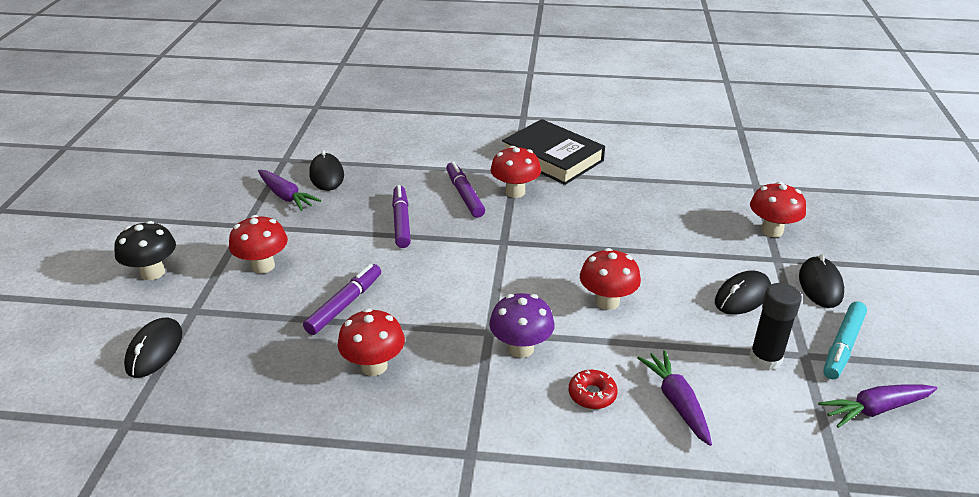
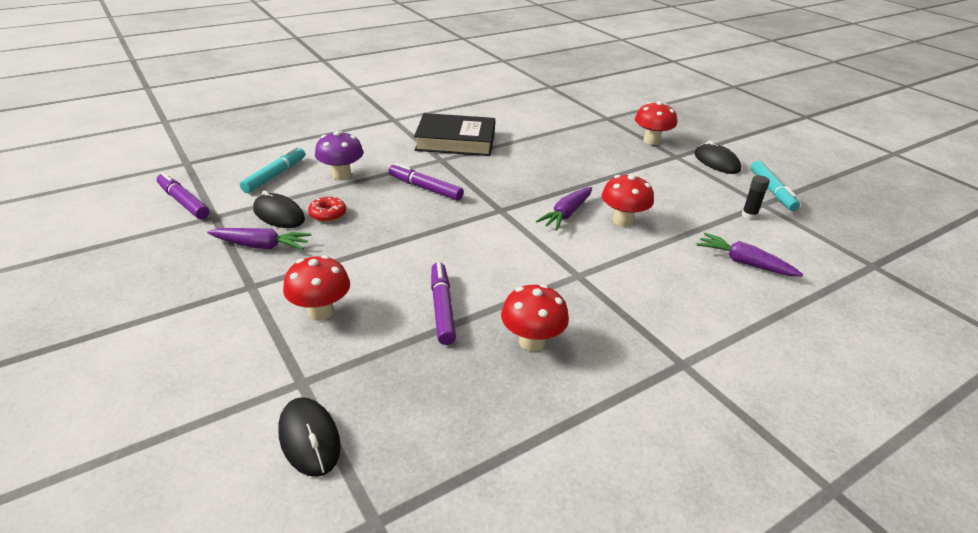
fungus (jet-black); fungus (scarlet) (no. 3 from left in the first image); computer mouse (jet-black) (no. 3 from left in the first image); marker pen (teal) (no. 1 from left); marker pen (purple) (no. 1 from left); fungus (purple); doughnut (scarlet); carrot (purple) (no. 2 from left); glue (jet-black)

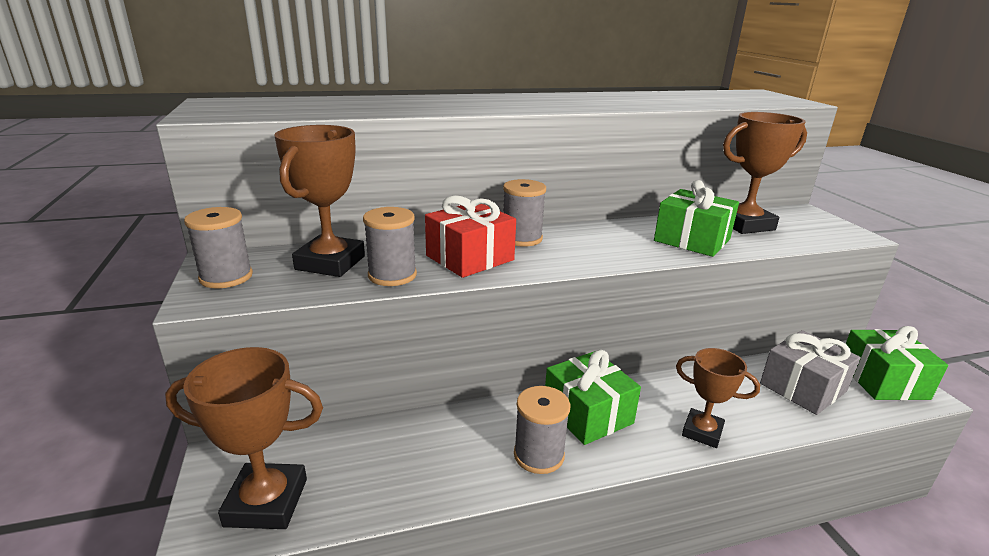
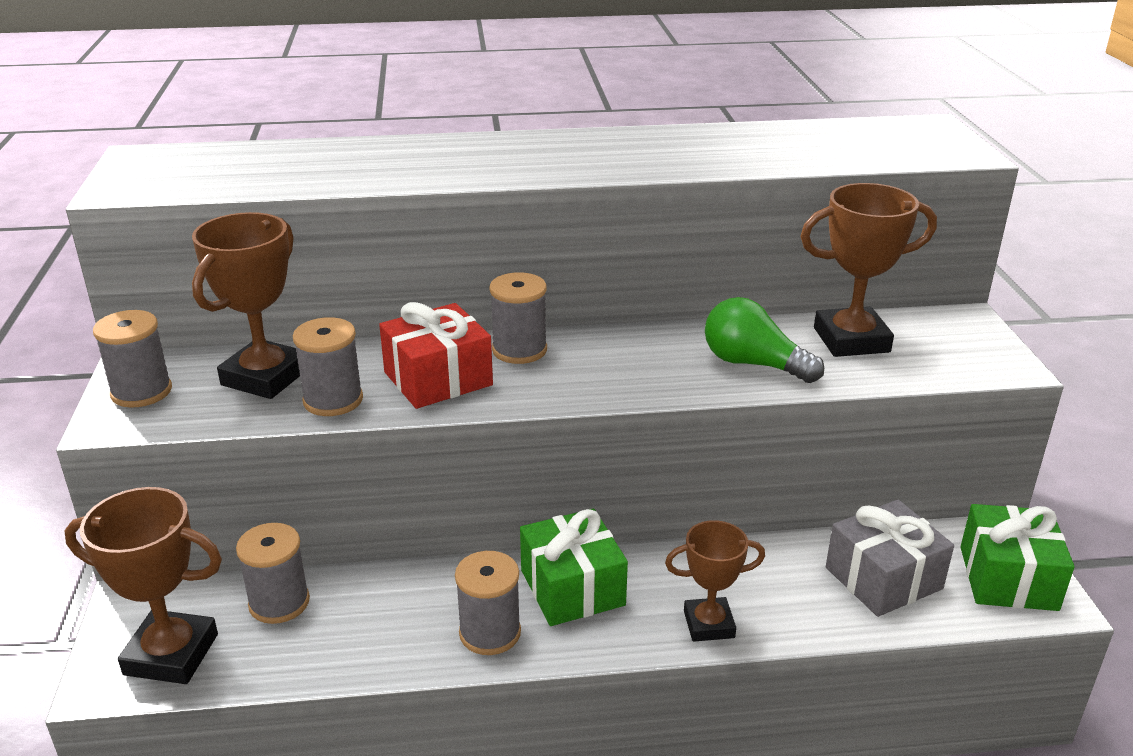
reel of thread (ash-grey) (no. 2 from left); lightbulb (emerald); trophy (dark brown) (no. 3 from left)

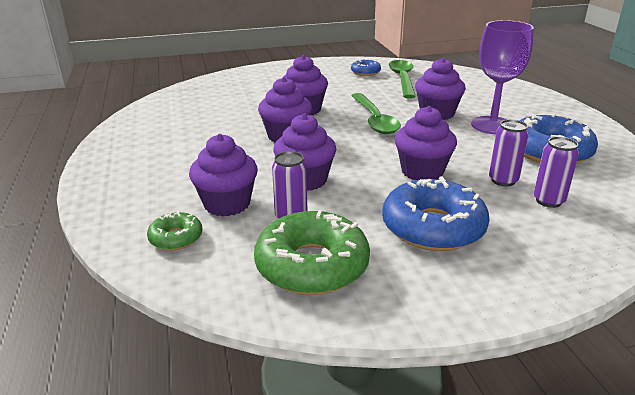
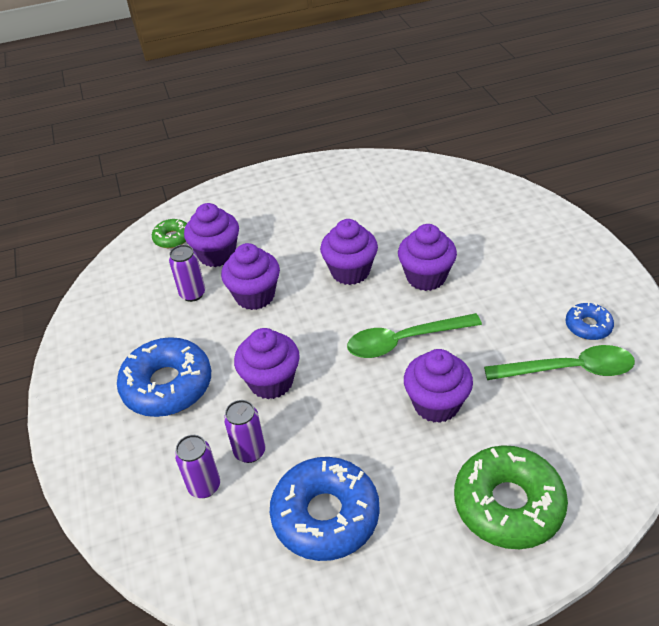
wine glass (purple); doughnut (emerald) (no. 2 from left)

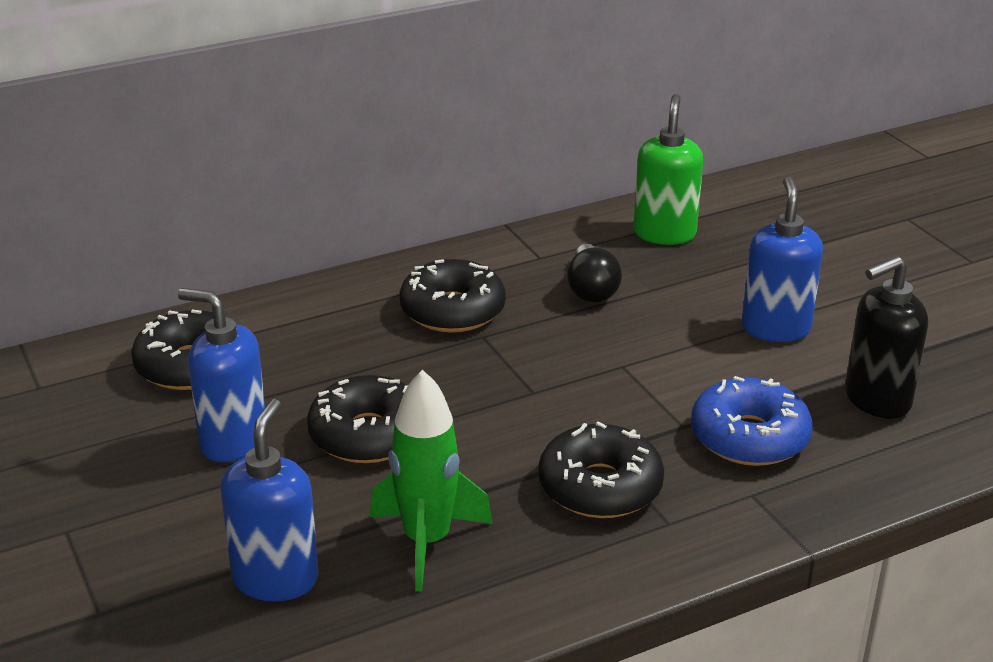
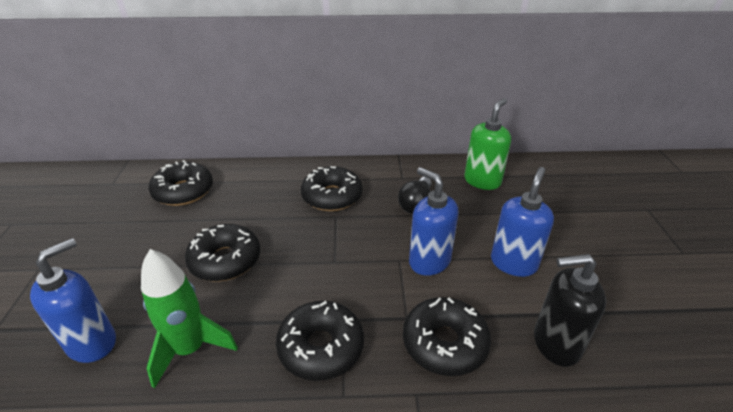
pump bottle (royal blue) (no. 2 from left); doughnut (jet-black) (no. 5 from left)

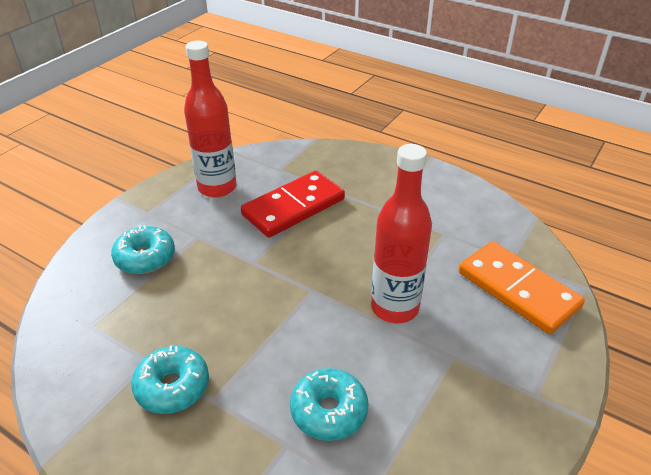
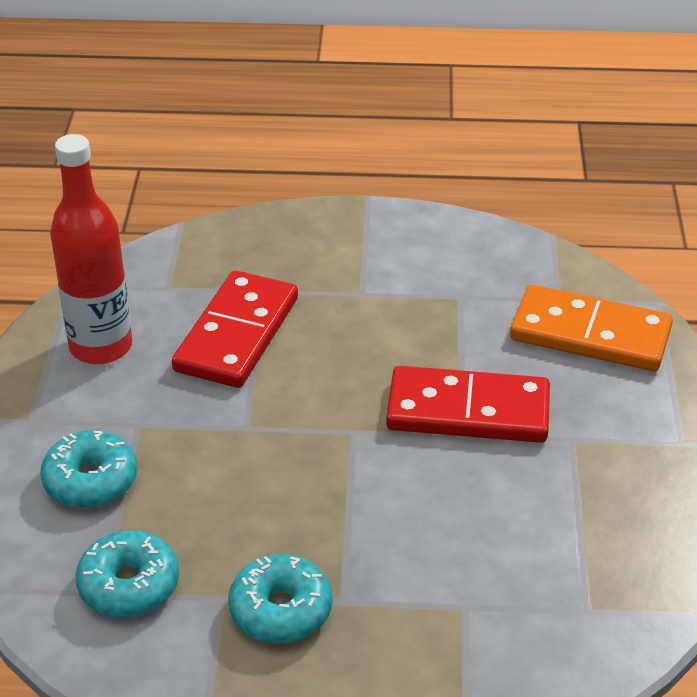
doughnut (teal) (no. 2 from left); domino (scarlet) (no. 2 from left)

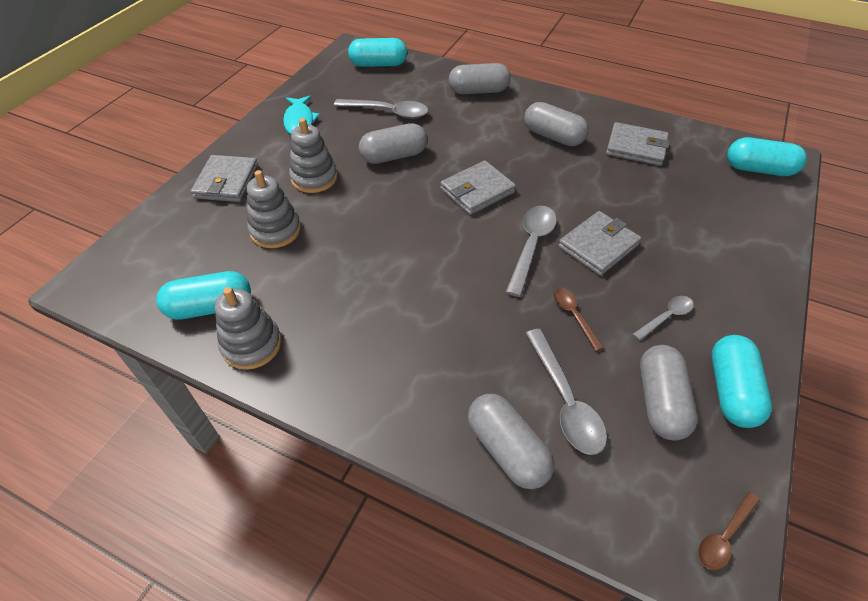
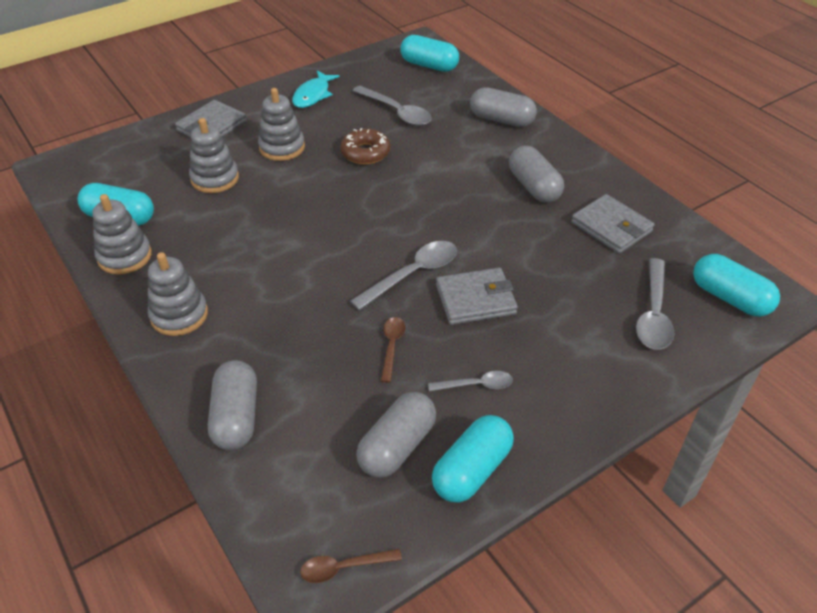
card wallet (ash-grey) (no. 2 from left in the first image); ring stacker (ash-grey) (no. 2 from left); teaspoon (ash-grey) (no. 4 from left); doughnut (dark brown)

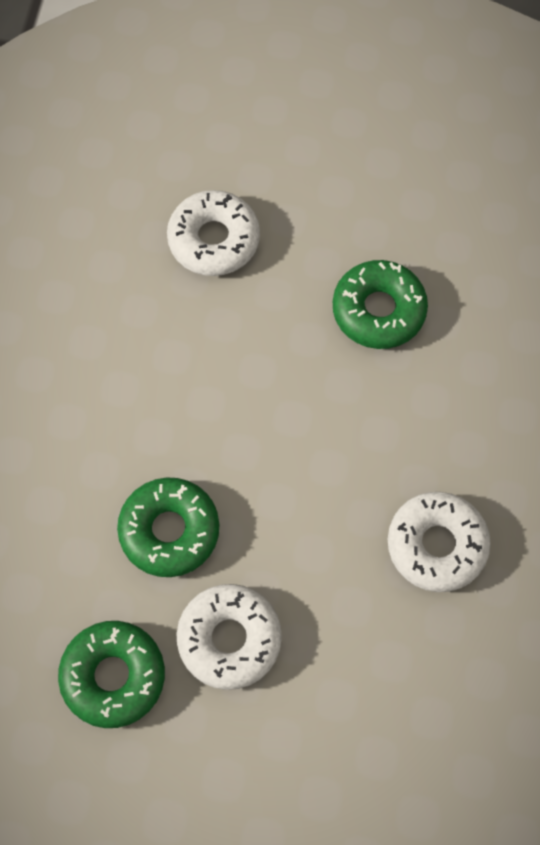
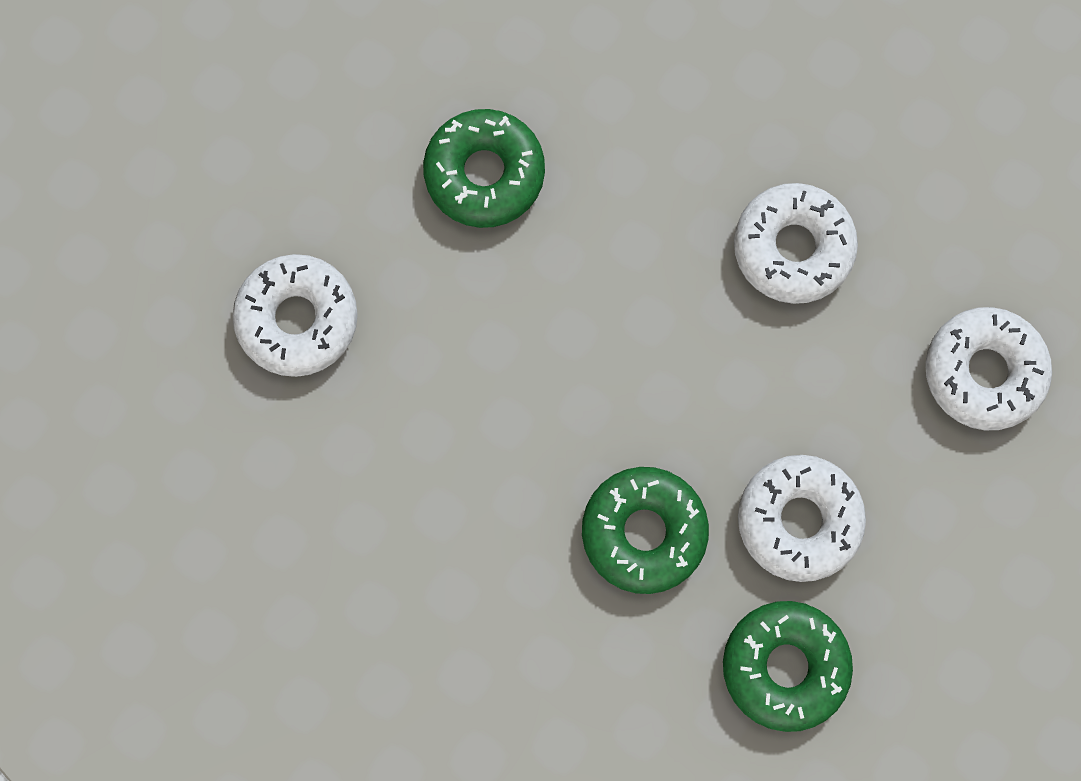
doughnut (pure white) (no. 4 from left)

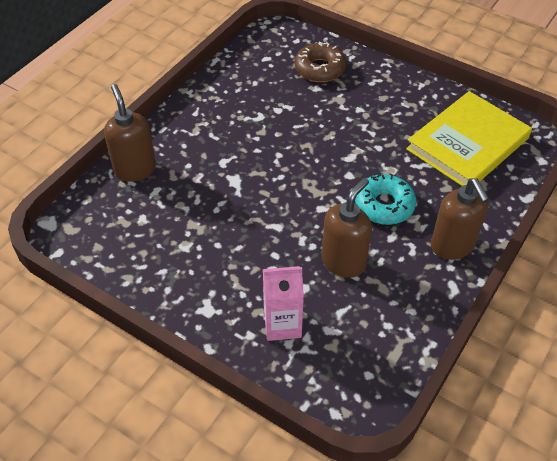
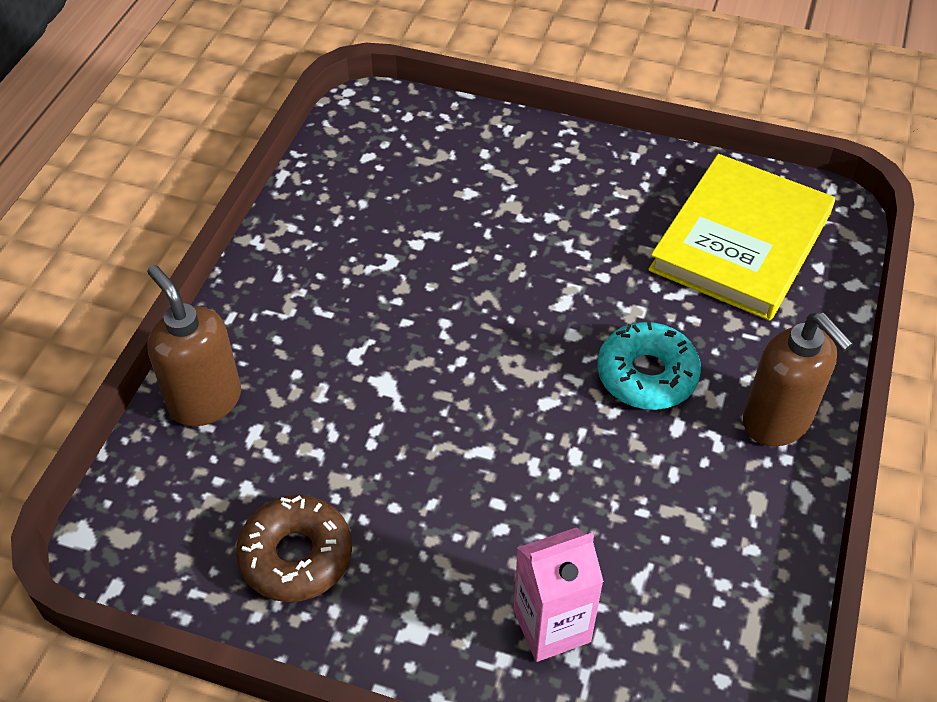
pump bottle (dark brown) (no. 2 from left in the first image); doughnut (dark brown)

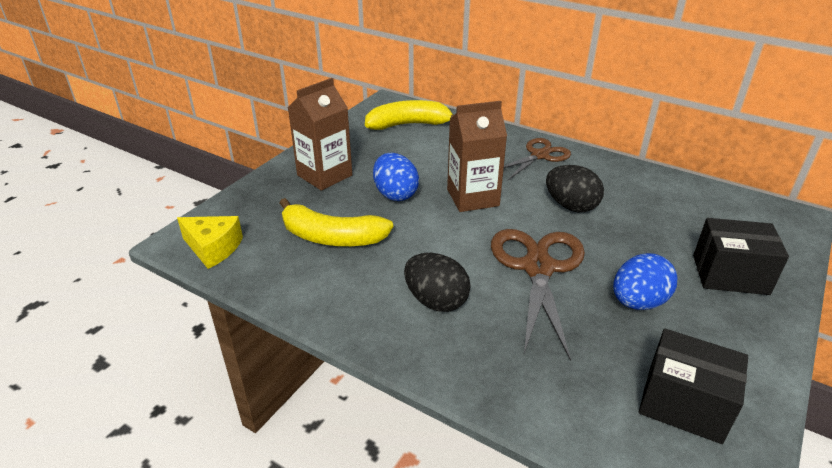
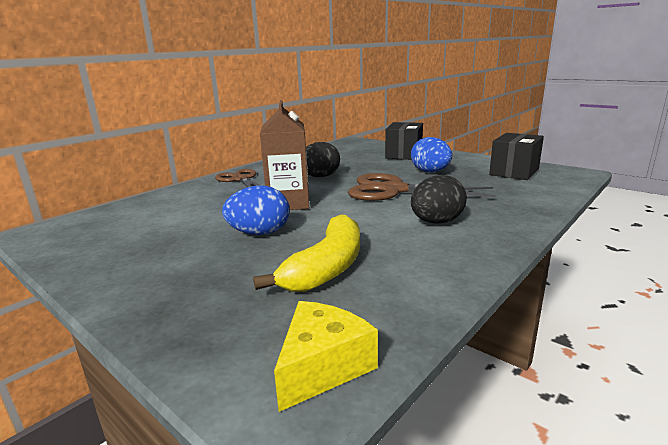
juice carton (dark brown) (no. 1 from left in the first image); toy banana (bright yellow) (no. 2 from left in the first image)

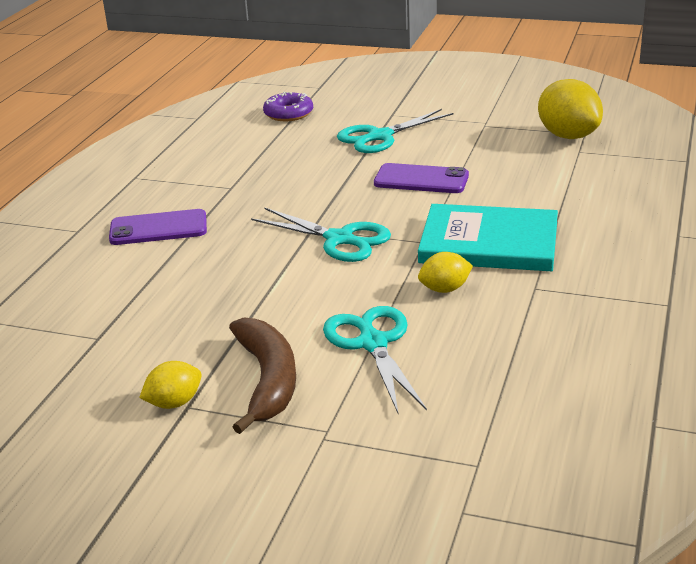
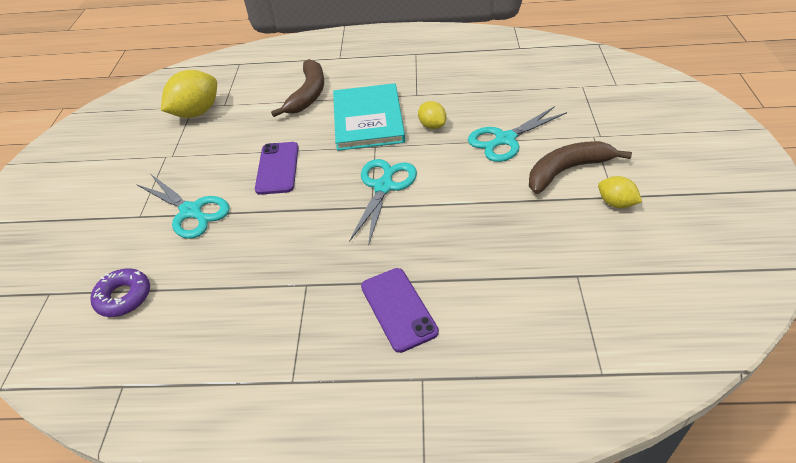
toy banana (dark brown) (no. 1 from left)

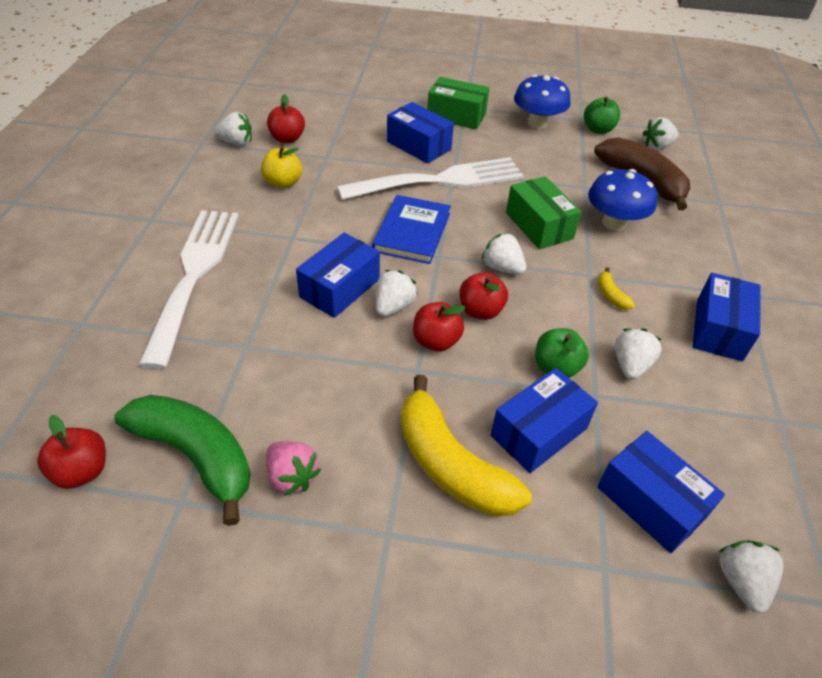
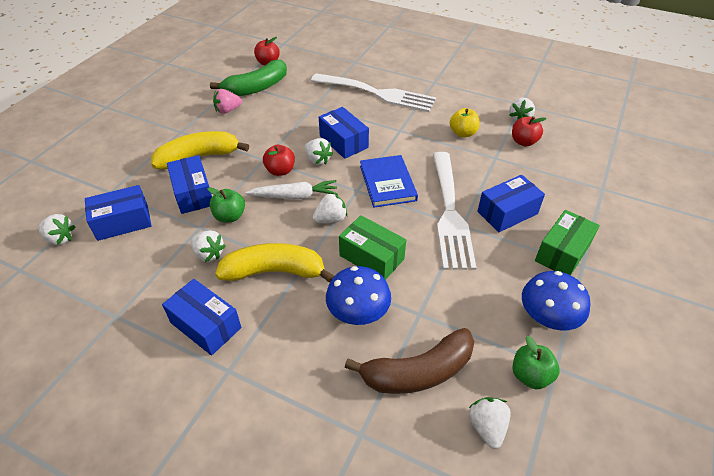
carrot (pure white); book (royal blue); box (emerald) (no. 1 from left); toy banana (bright yellow) (no. 2 from left)

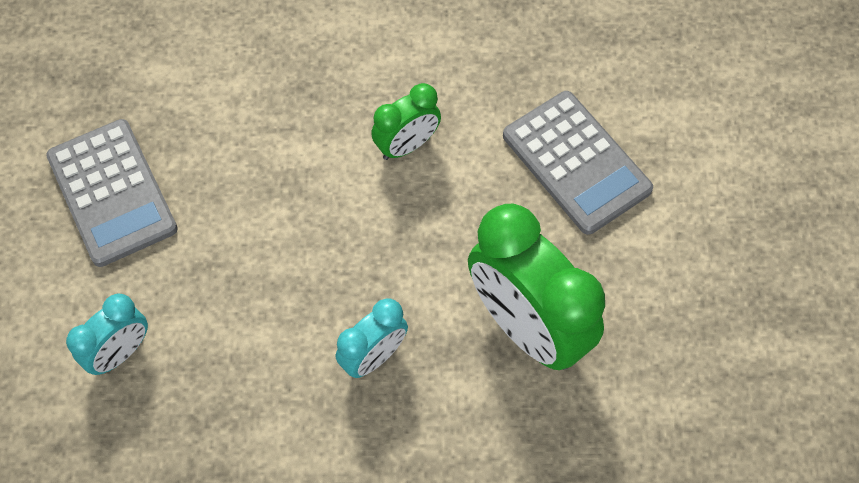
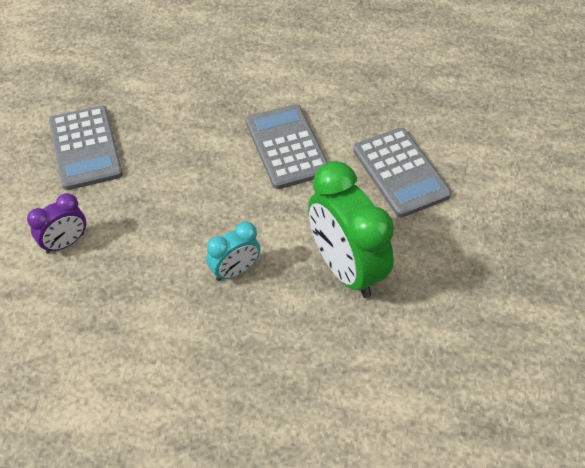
calculator (ash-grey) (no. 2 from left); bedside clock (purple)

